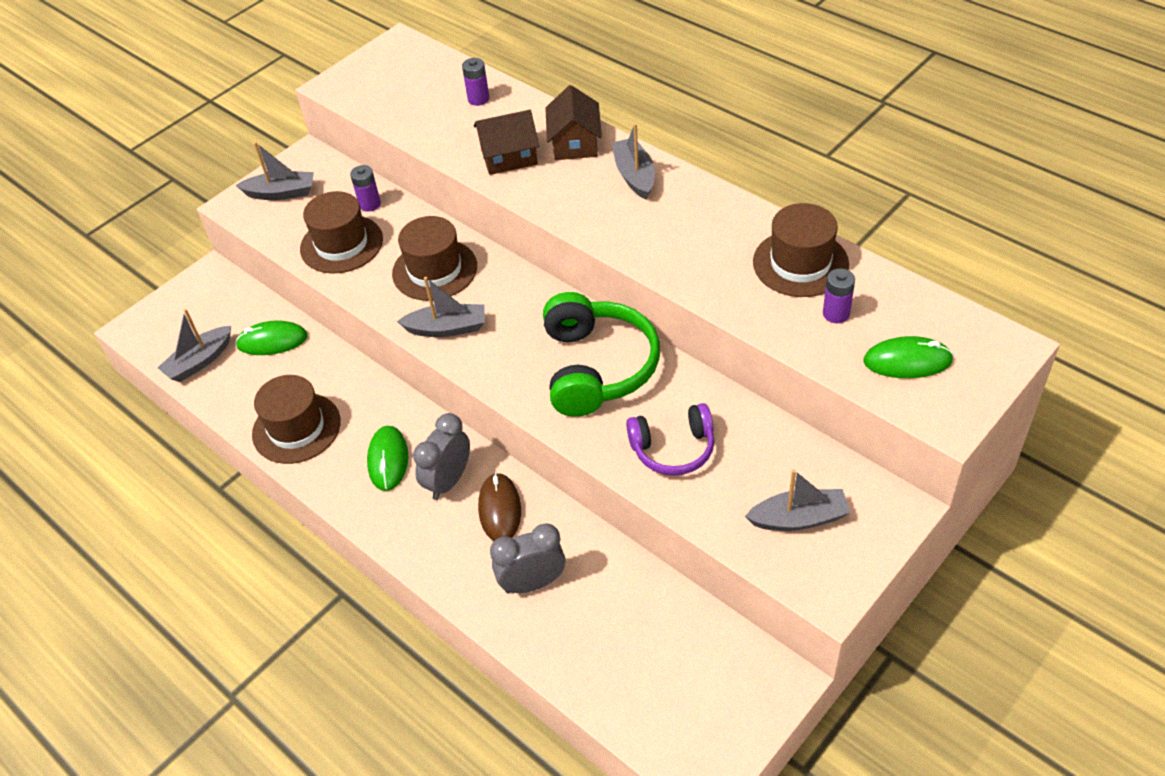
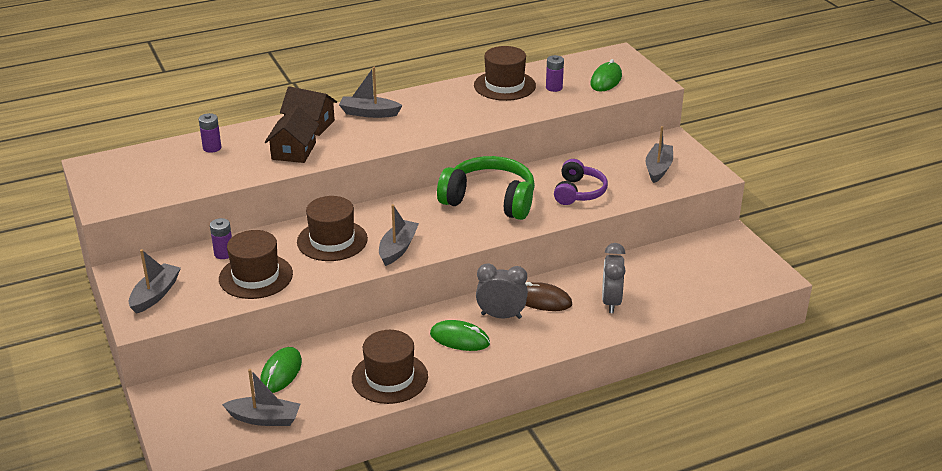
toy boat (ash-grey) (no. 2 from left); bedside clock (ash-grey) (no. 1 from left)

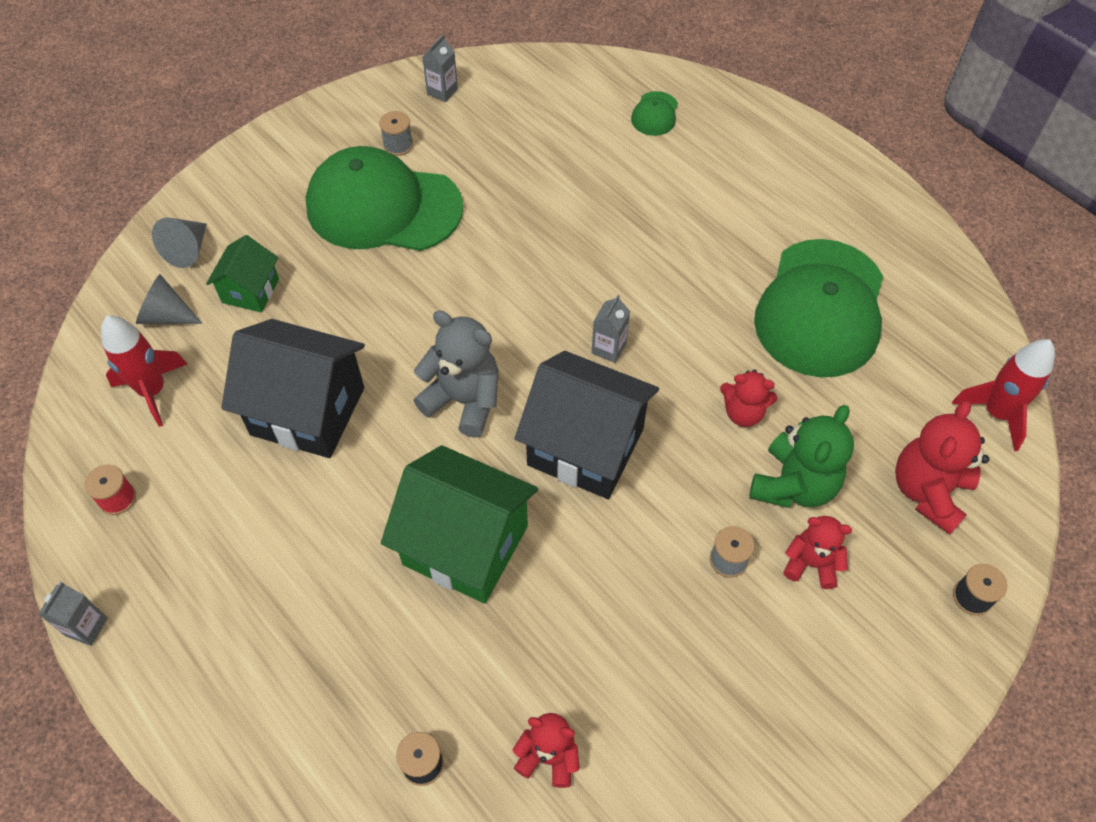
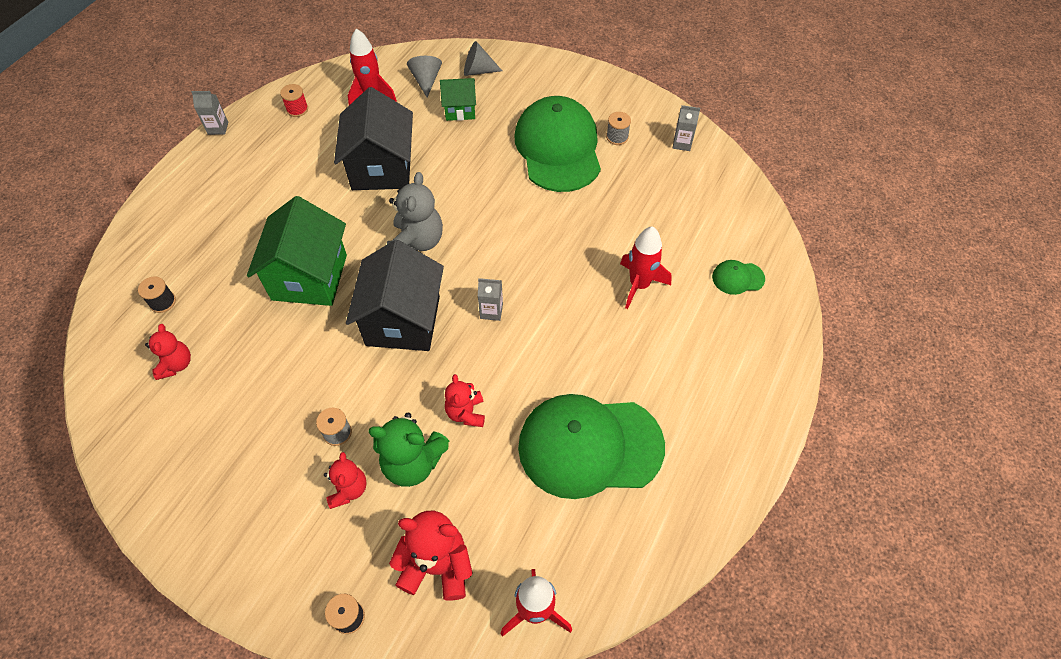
toy rocket (scarlet) (no. 3 from left)

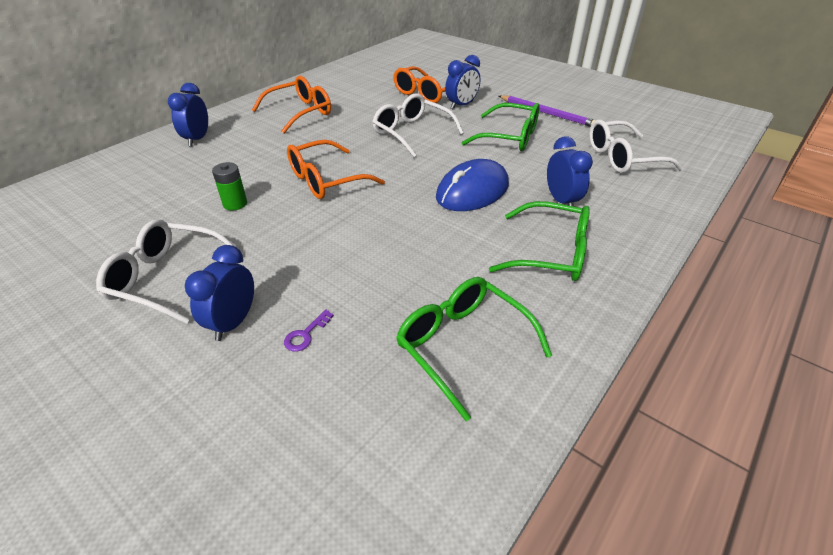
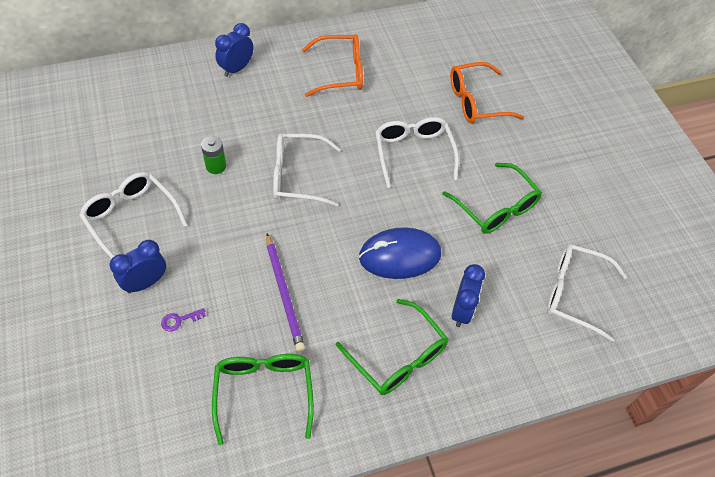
bedside clock (royal blue) (no. 3 from left in the first image); lead pencil (purple); eyeglasses (pure white) (no. 2 from left)

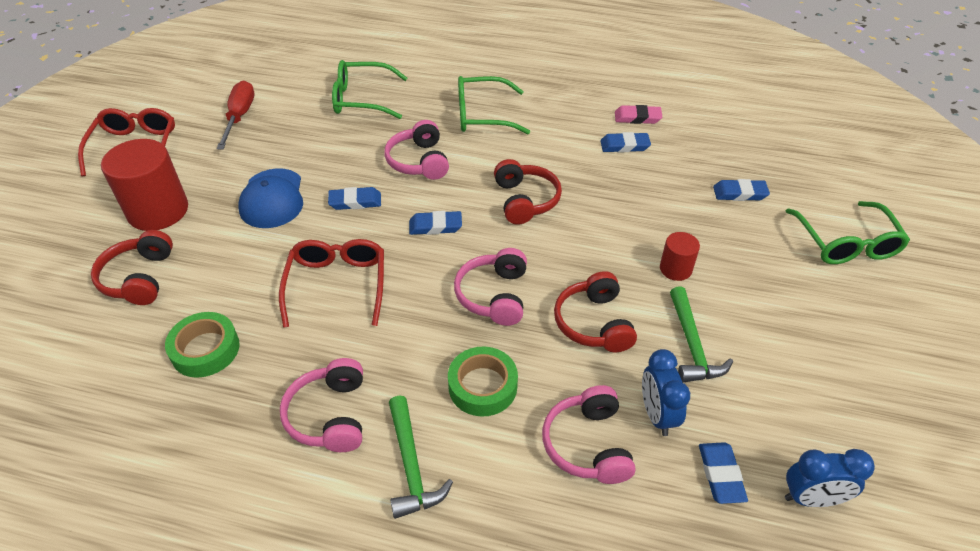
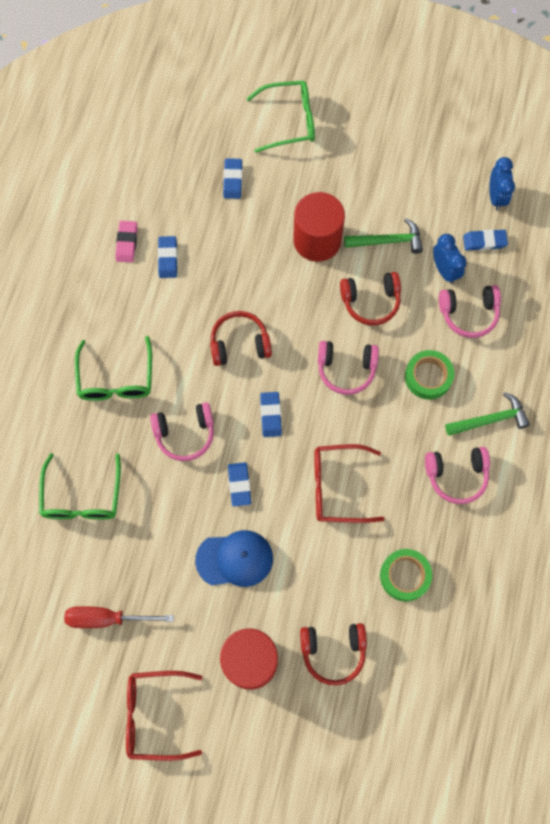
bedside clock (royal blue) (no. 1 from left); solid cylinder (scarlet) (no. 2 from left)

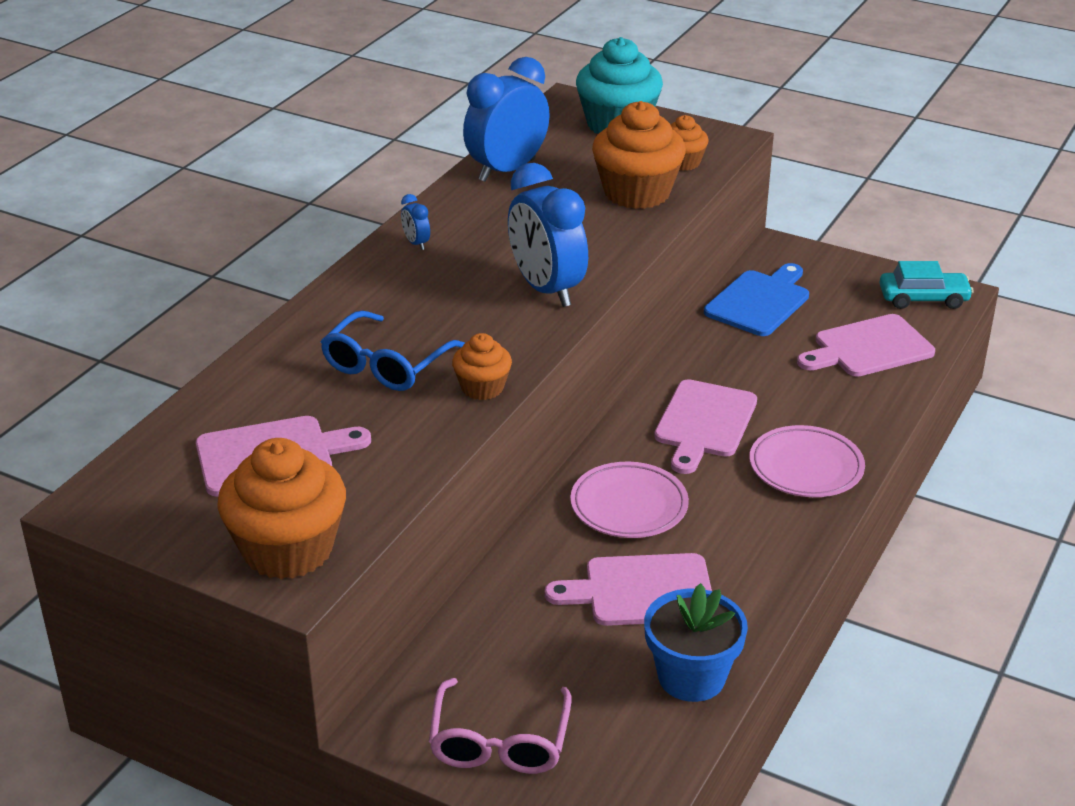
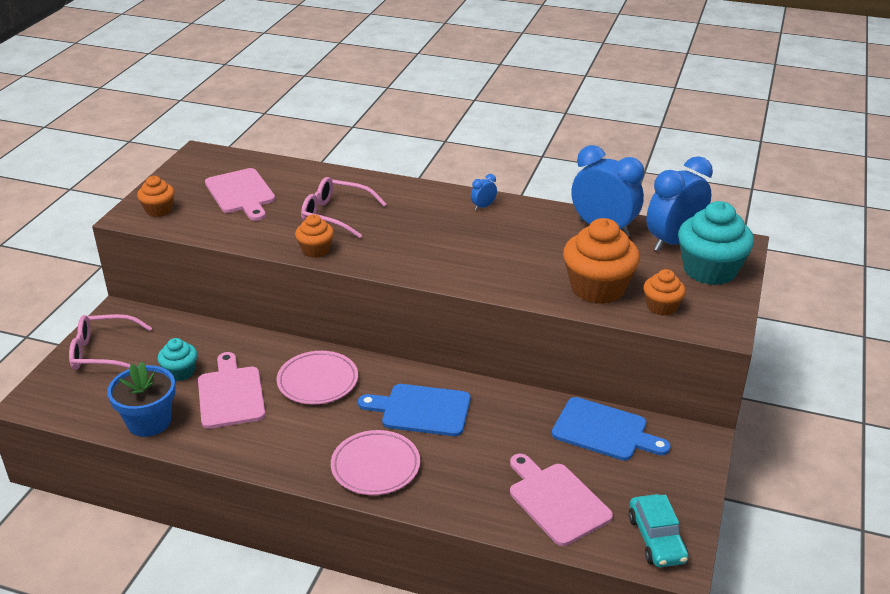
cupcake (teal) (no. 1 from left); bedside clock (royal blue) (no. 3 from left); eyeglasses (pink) (no. 2 from left); chopping board (royal blue) (no. 1 from left); cupcake (bright orange) (no. 1 from left)

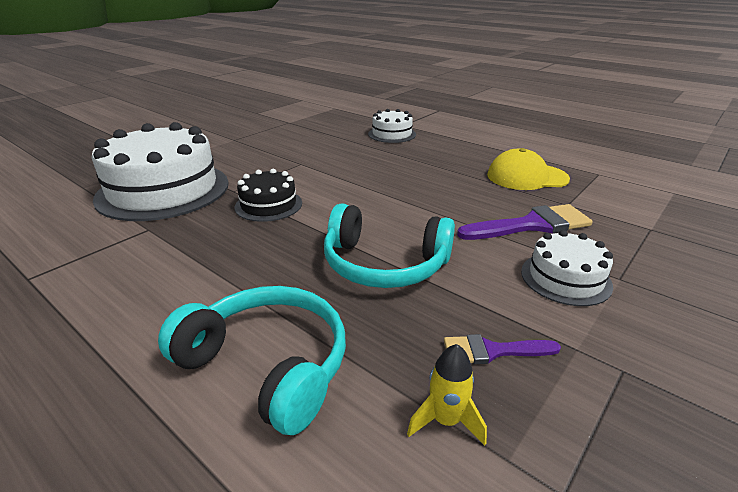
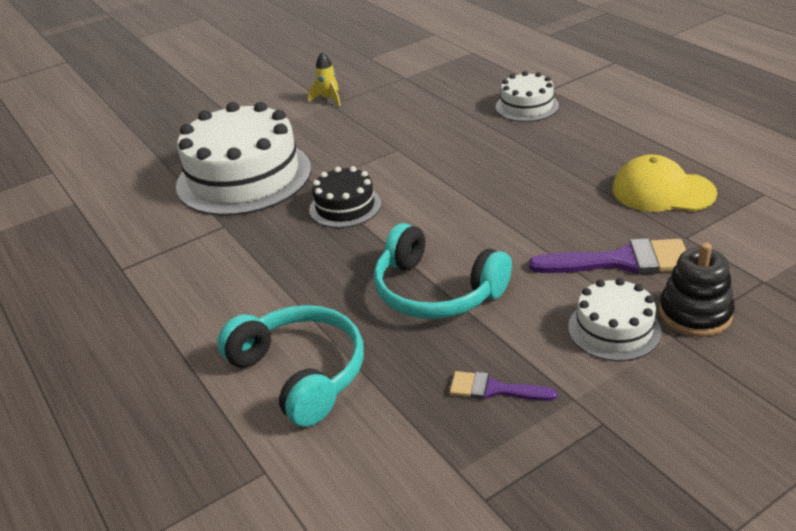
ring stacker (jet-black); toy rocket (bright yellow)

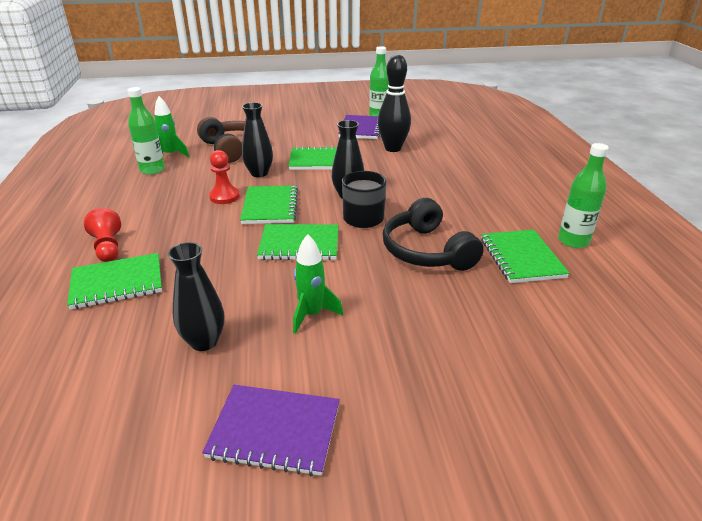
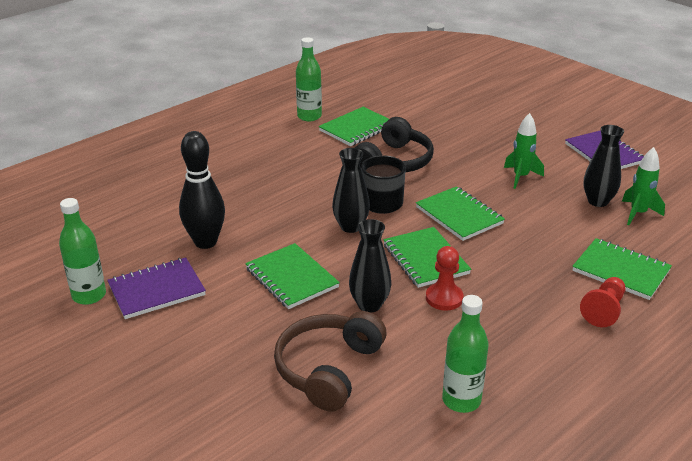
toy rocket (emerald) (no. 2 from left); notepad (emerald) (no. 3 from left)

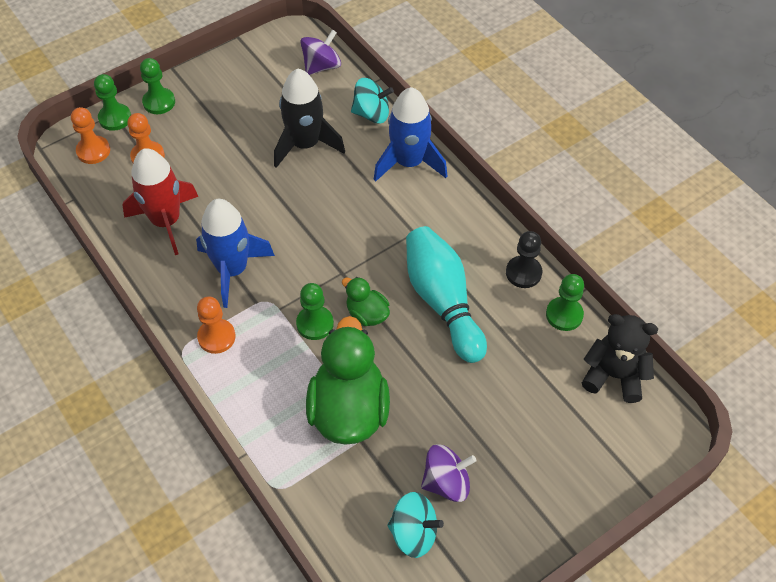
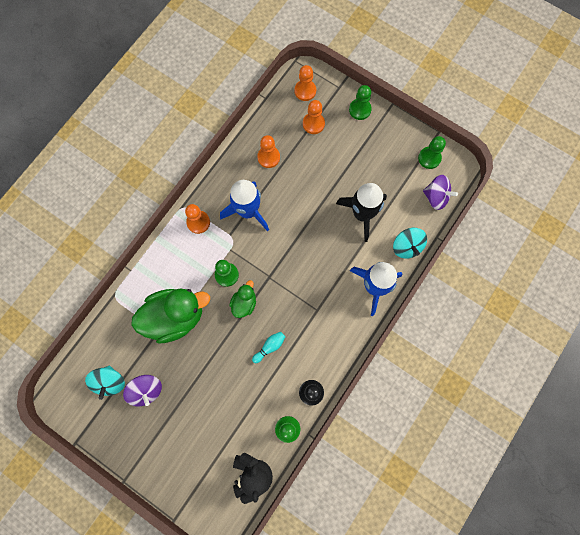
pawn (emerald) (no. 4 from left); pawn (bright orange) (no. 2 from left); skittle (teal)

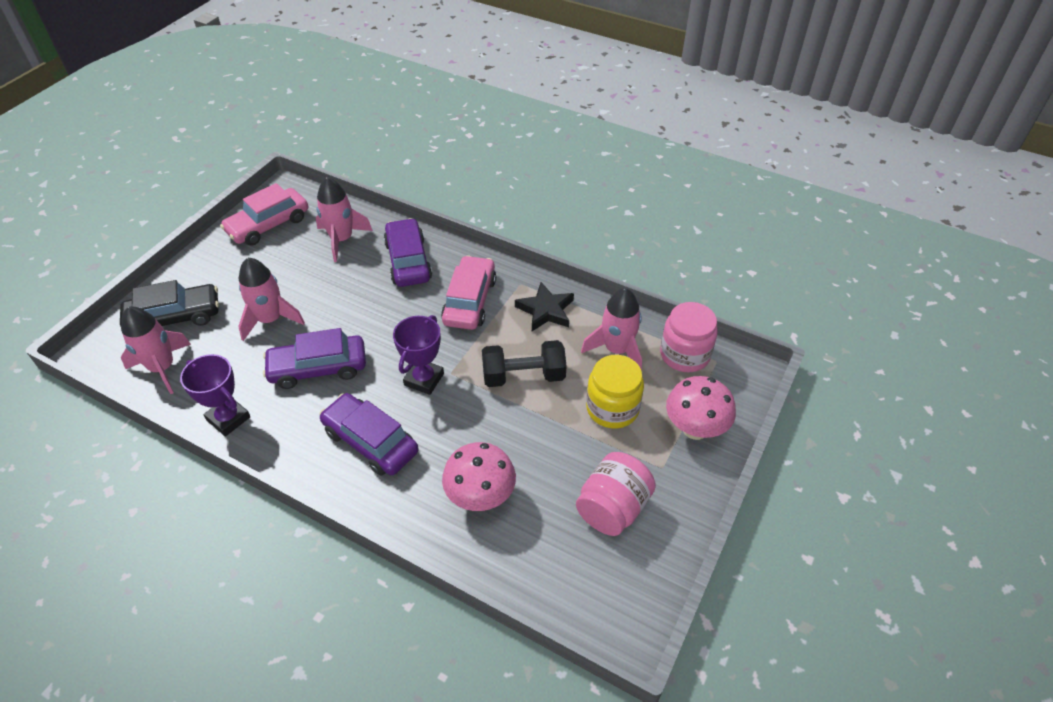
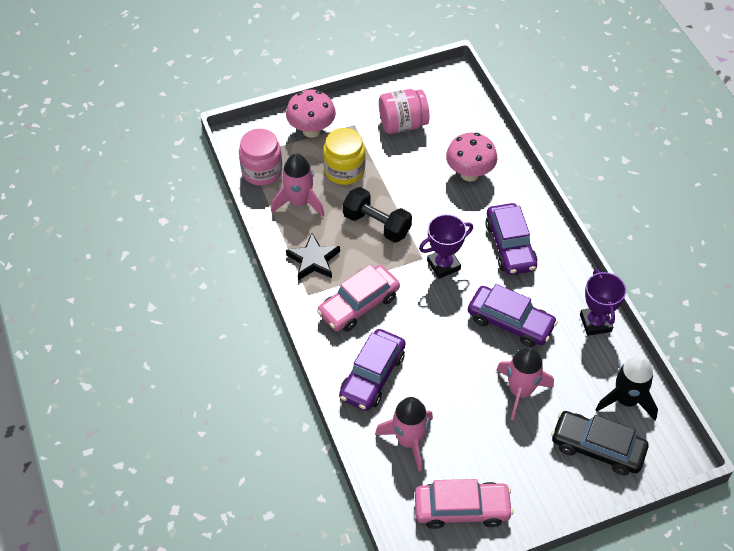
toy rocket (jet-black)

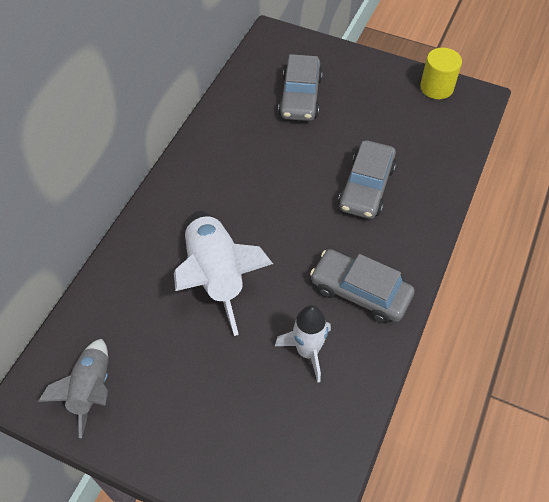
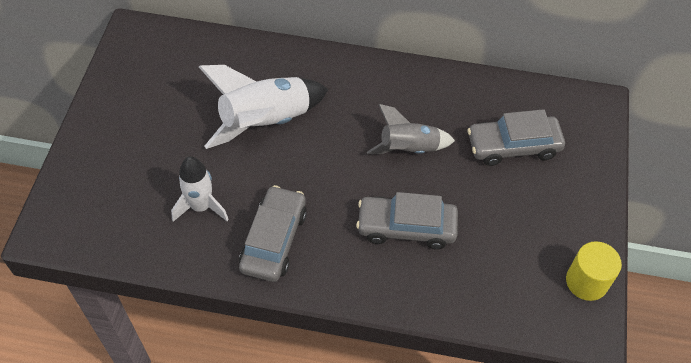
toy rocket (ash-grey)

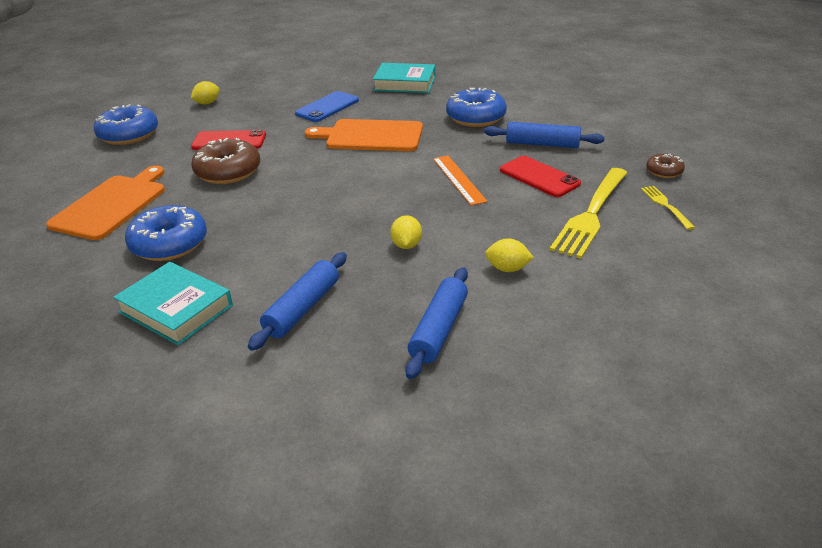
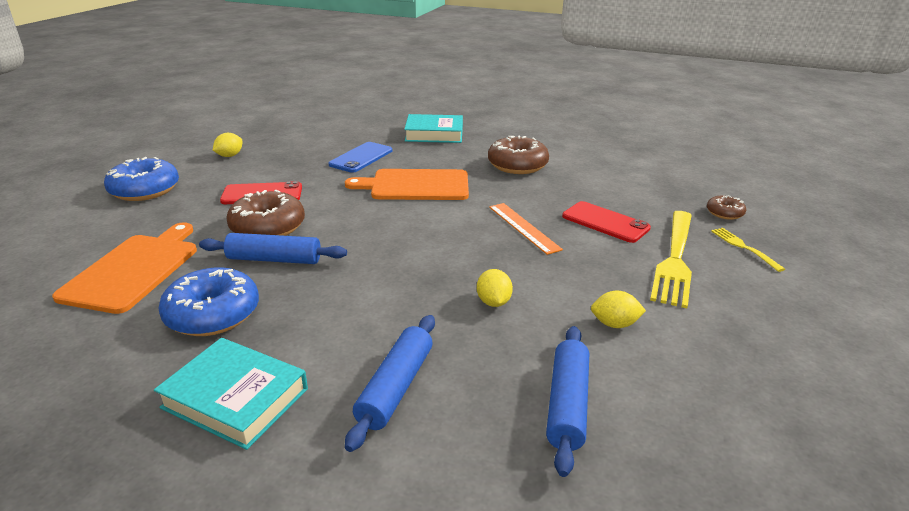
dough roller (royal blue) (no. 1 from left); doughnut (dark brown) (no. 2 from left)

